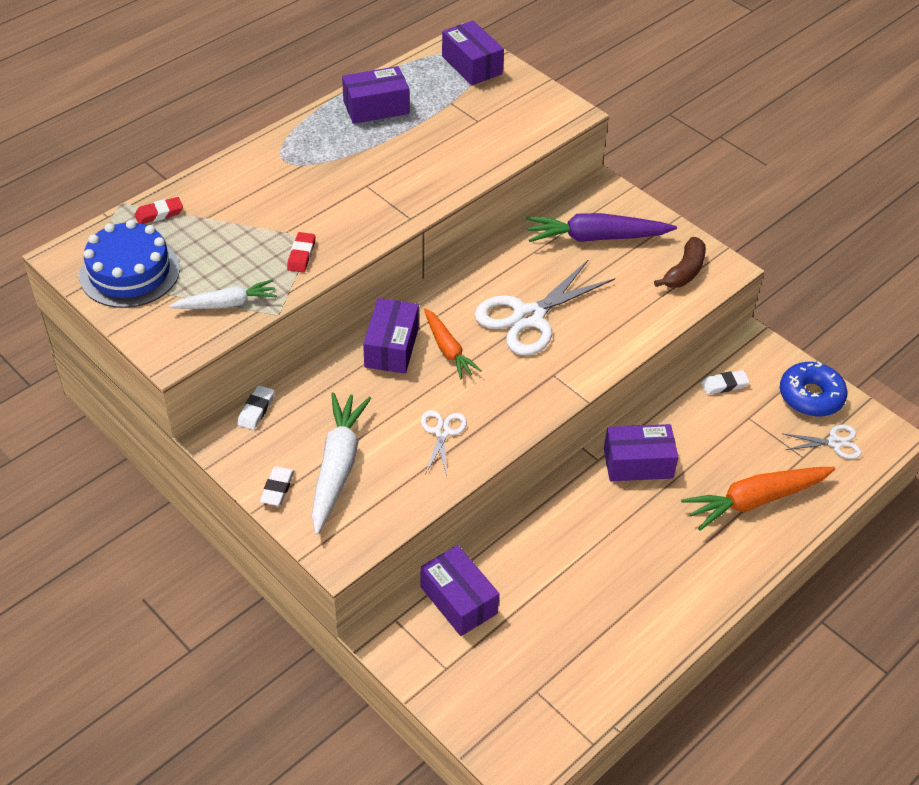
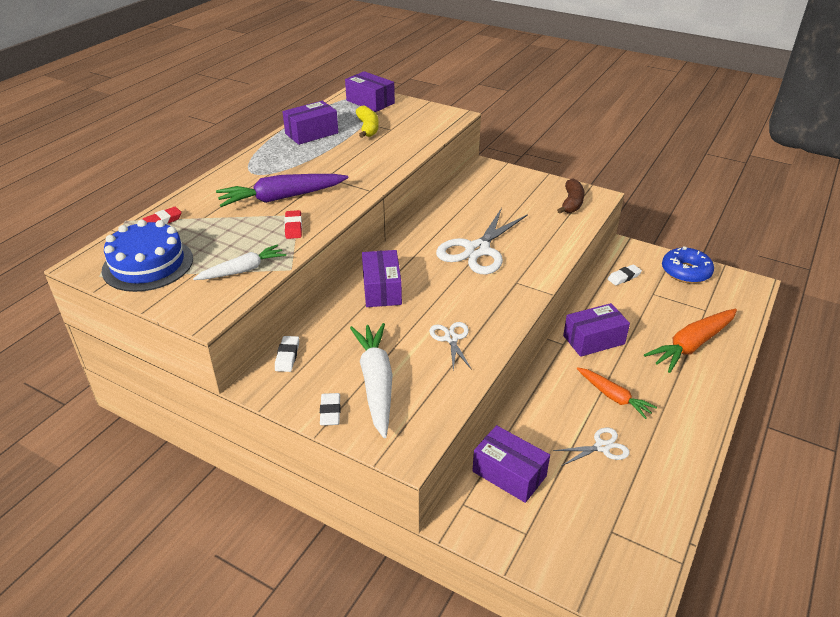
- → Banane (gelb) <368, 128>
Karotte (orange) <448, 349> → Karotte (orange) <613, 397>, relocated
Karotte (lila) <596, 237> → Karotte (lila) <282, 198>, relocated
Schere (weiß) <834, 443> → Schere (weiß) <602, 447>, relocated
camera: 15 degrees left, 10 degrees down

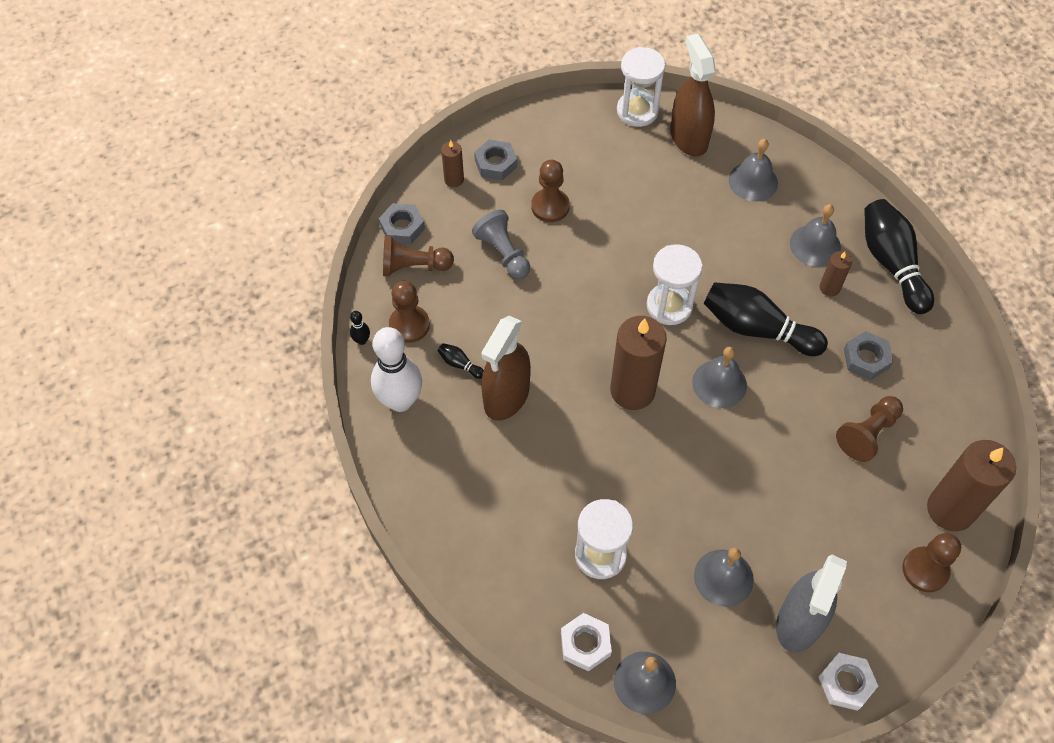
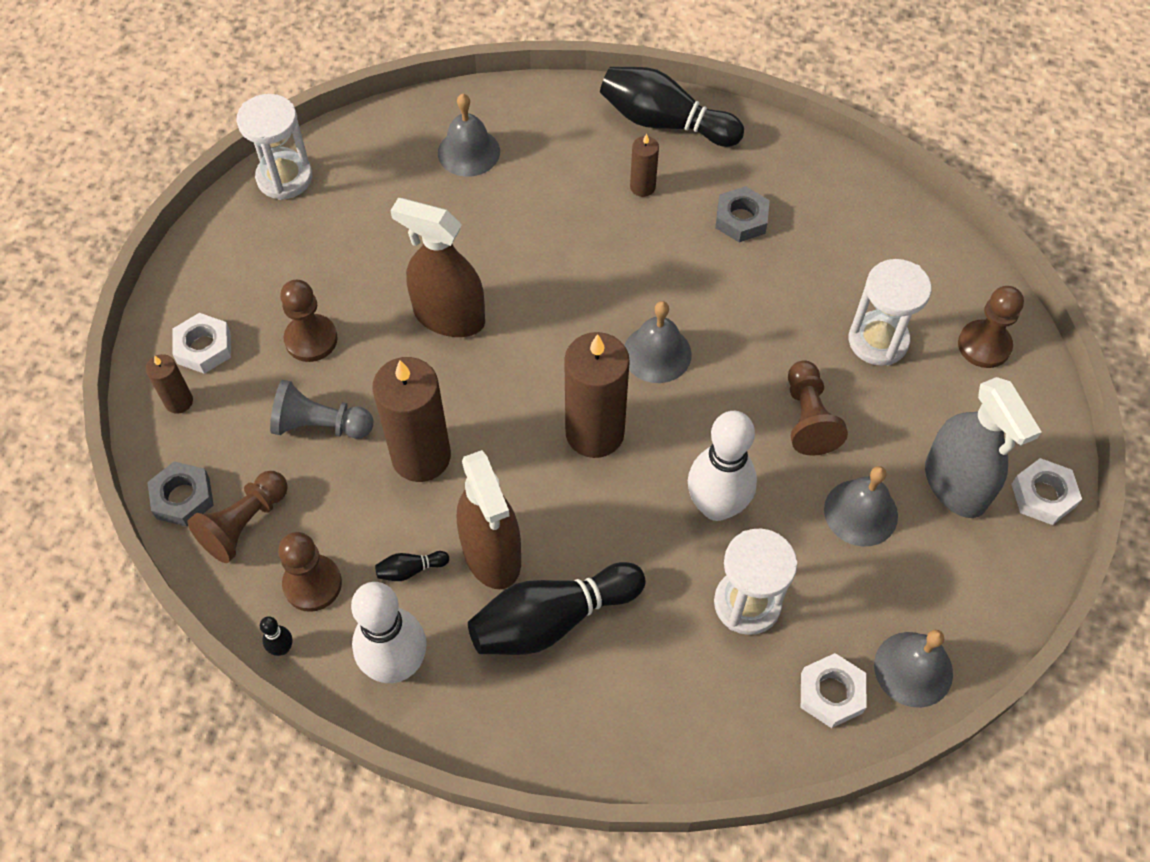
Glocke (grau) <815, 245> → -
- → Bowlingkegel (weiß) <716, 506>
Sanduhr (weiß) <669, 306> → Sanduhr (weiß) <878, 341>, relocated
Sprühflasche (braun) <689, 138> → Sprühflasche (braun) <449, 317>, relocated
Bowlingkegel (schwarz) <757, 329> → Bowlingkegel (schwarz) <552, 620>, relocated
Bauer (braun) <867, 434> → Bauer (braun) <808, 418>, relocated
Kerze (braun) <950, 509> → Kerze (braun) <421, 456>, relocated
Sechskantmutter (grau) <495, 163> → Sechskantmutter (weiß) <204, 348>
camera: 50 degrees left, 0 degrees up

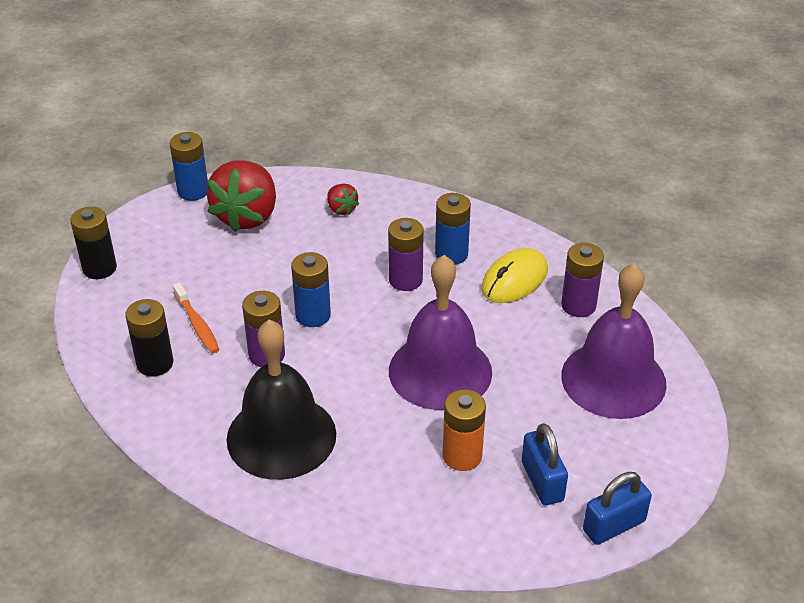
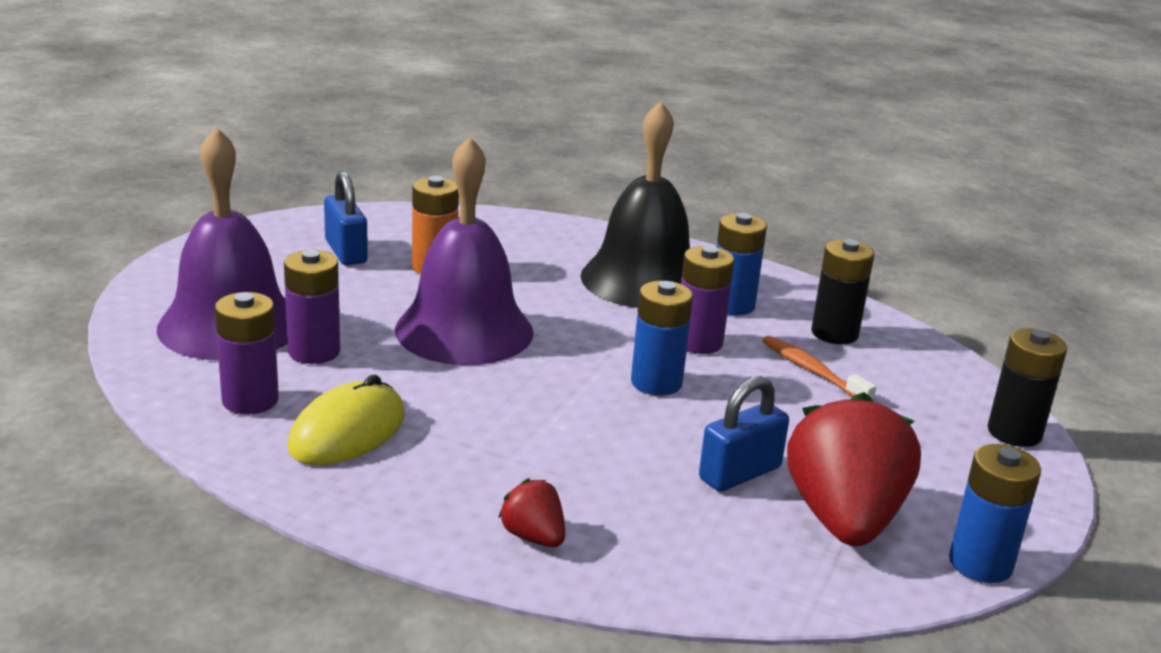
Erdbeere (rot) <341, 209> → Erdbeere (rot) <533, 537>, relocated
Batterie (lila) <405, 280> → Batterie (lila) <314, 352>, relocated
Batterie (blau) <451, 254> → Batterie (blau) <732, 305>, relocated
Vorhängeschloss (blau) <614, 526> → Vorhängeschloss (blau) <739, 473>, relocated
camera: 170 degrees right, 15 degrees down

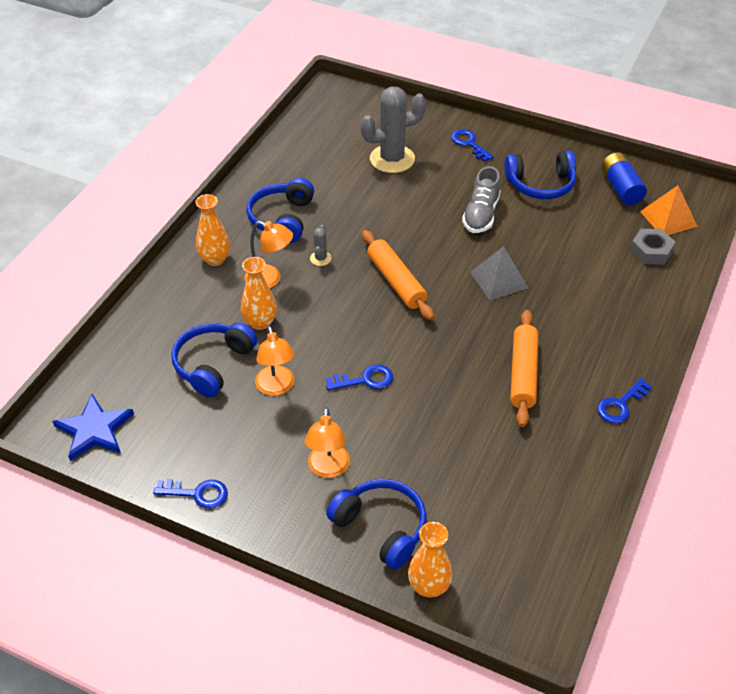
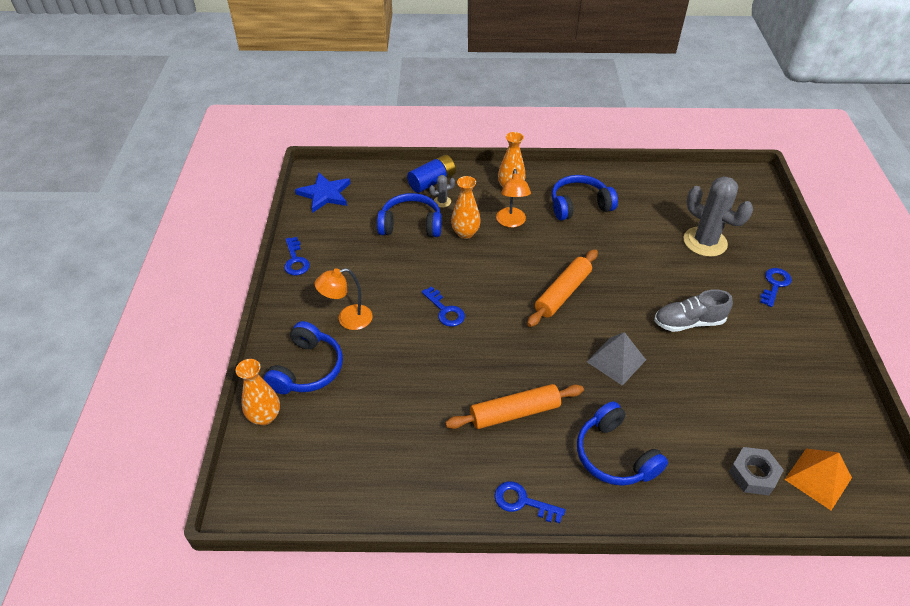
Lampe (orange) <276, 387> → -
Kaktus (grau) <320, 258> → Kaktus (grau) <442, 202>, relocated
Kopfhörer (blau) <540, 184> → Kopfhörer (blau) <615, 455>, relocated
Batterie (blau) <621, 188> → Batterie (blau) <432, 182>, relocated
camera: 65 degrees right, 0 degrees up

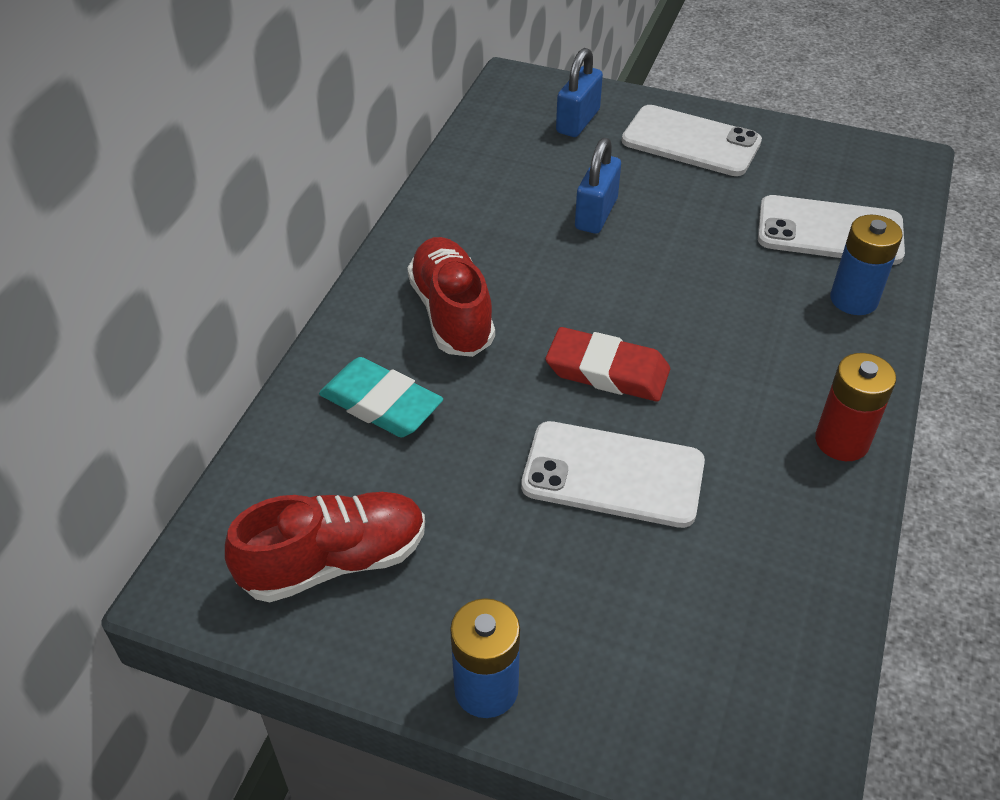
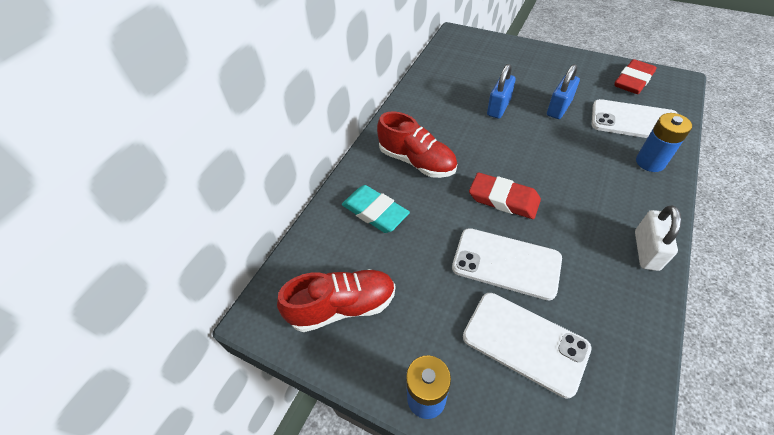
- → Radiergummi (rot) <633, 80>
Vorhängeschloss (blau) <577, 121> → Vorhängeschloss (blau) <559, 108>, relocated
Handy (weiß) <691, 142> → Handy (weiß) <525, 342>, relocated
Batterie (rot) <842, 441> → Vorhängeschloss (weiß) <646, 250>
Schuh (rot) <452, 313> → Schuh (rot) <417, 161>, 135 degrees clockwise
camera: 10 degrees right, 5 degrees up

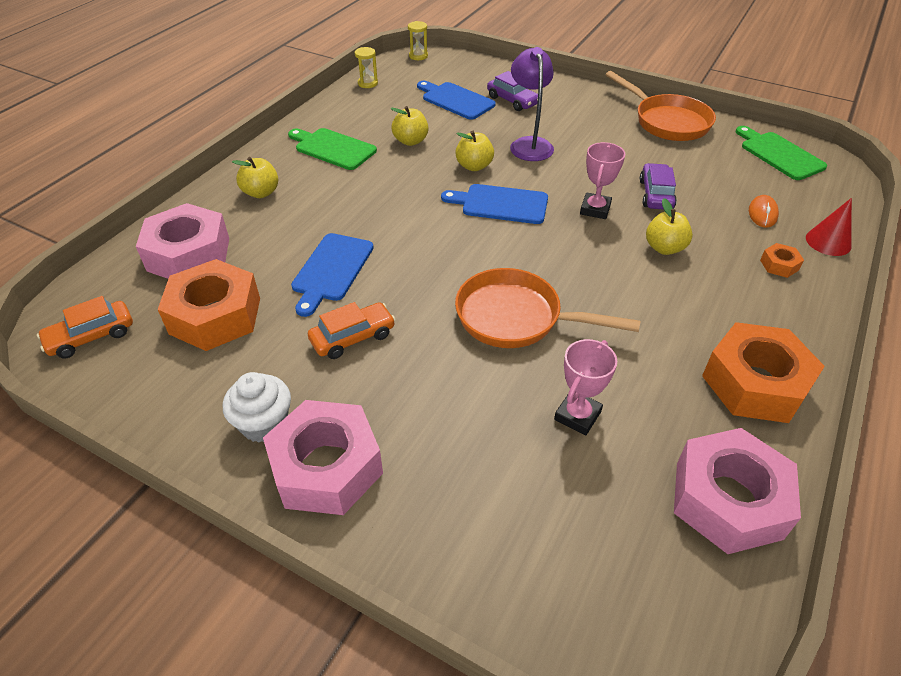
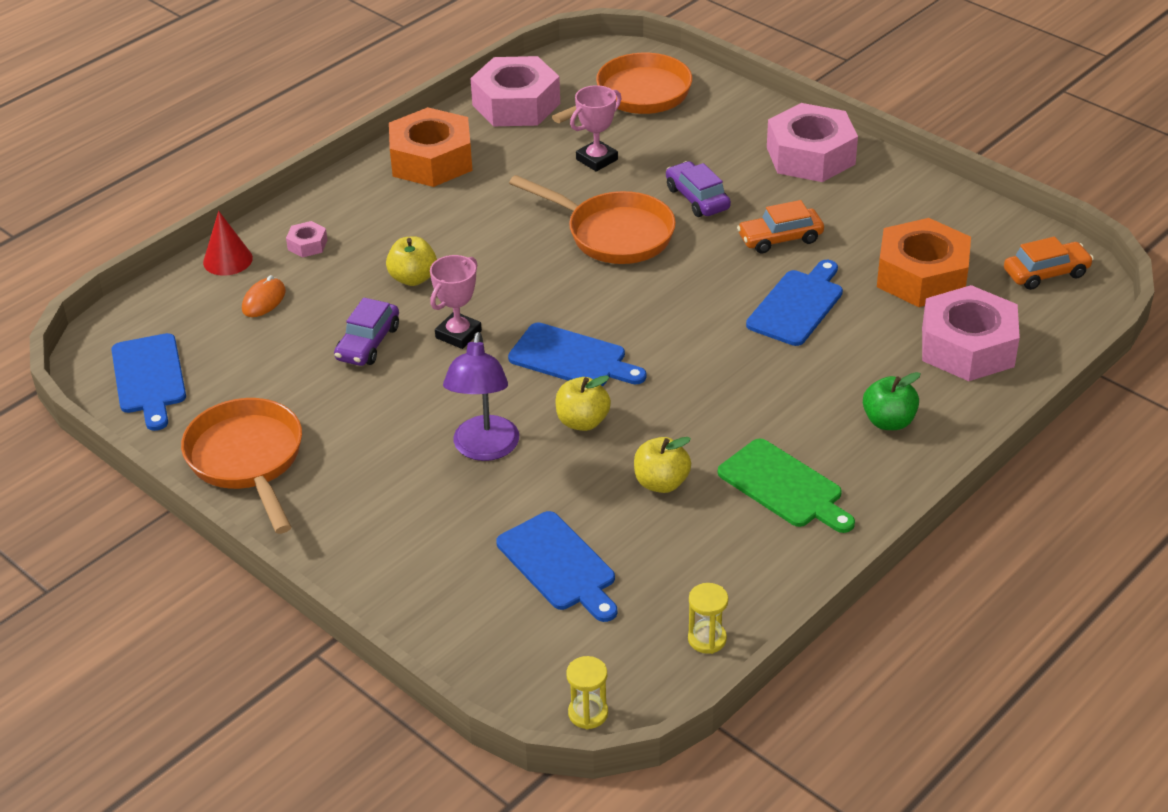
Muffin (weiß) <264, 424> → -
- → Pfanne (orange) <637, 96>
Auto (lila) <512, 101> → Auto (lila) <697, 198>, relocated
Apfel (gelb) <261, 193> → Apfel (grün) <888, 421>
Schneidebrett (grün) <779, 154> → Schneidebrett (blau) <149, 378>
Sechskantmutter (orange) <779, 265> → Sechskantmutter (rosa) <307, 245>
camera: 165 degrees left, 5 degrees down

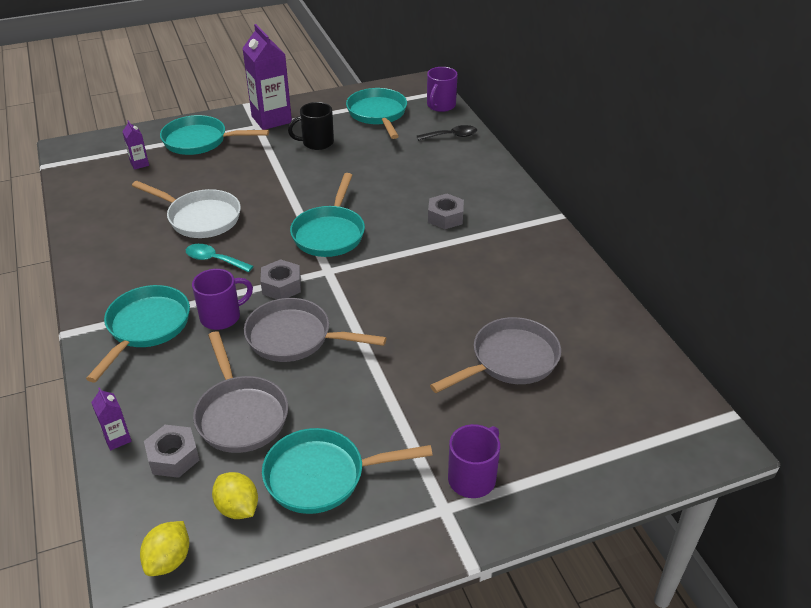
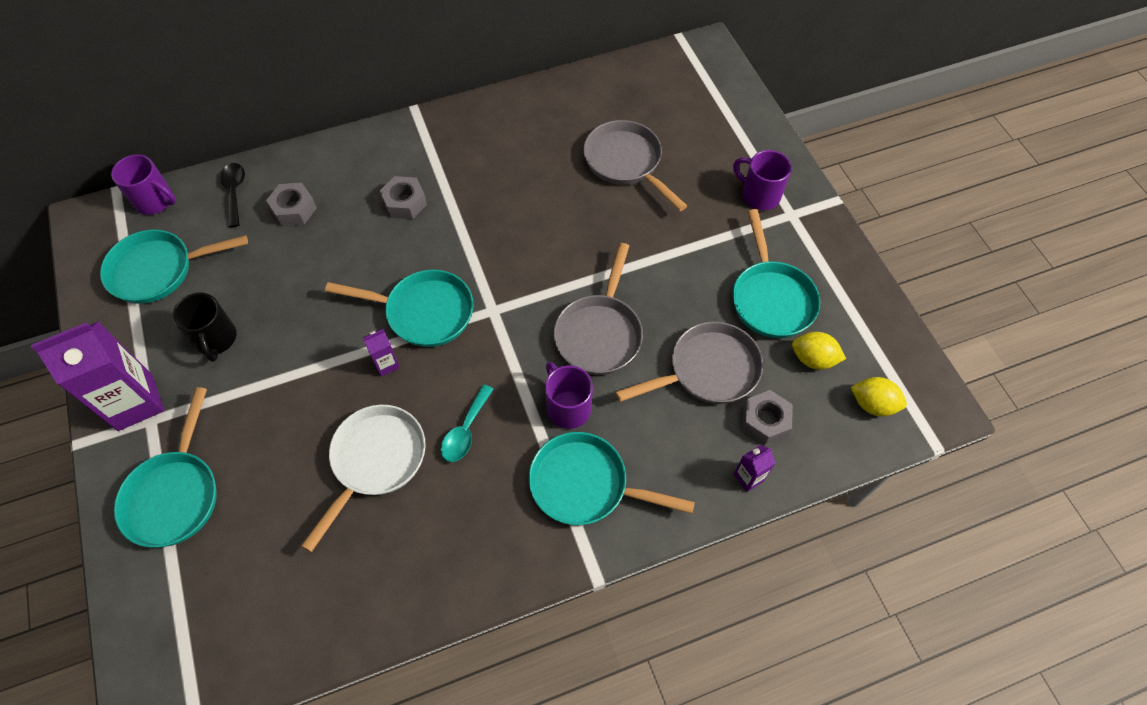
Getränkekarton (lila) <139, 164> → Getränkekarton (lila) <386, 364>, relocated
Sechskantmutter (grau) <281, 286> → Sechskantmutter (grau) <294, 209>, relocated
Zitrone (gelb) <238, 508> → Zitrone (gelb) <813, 359>, 60 degrees clockwise
camera: 90 degrees left, 20 degrees up

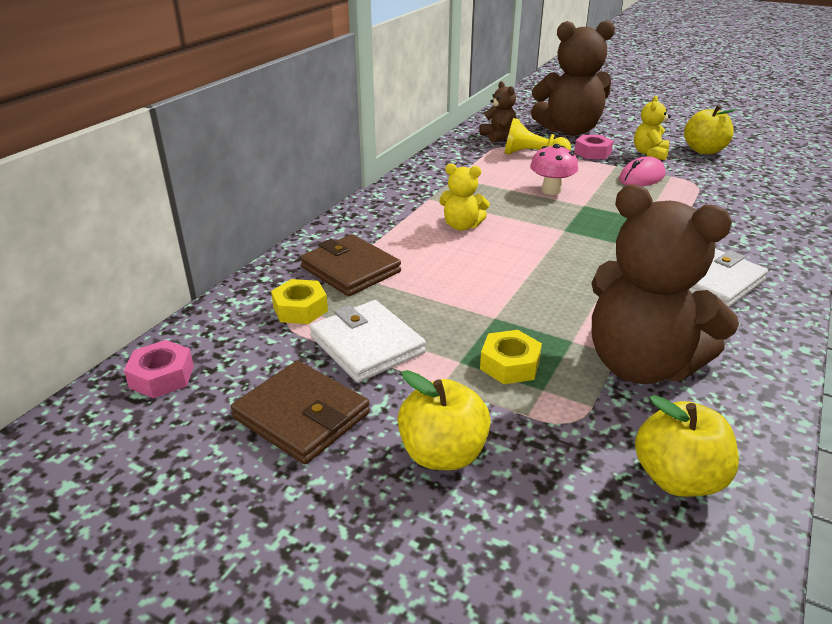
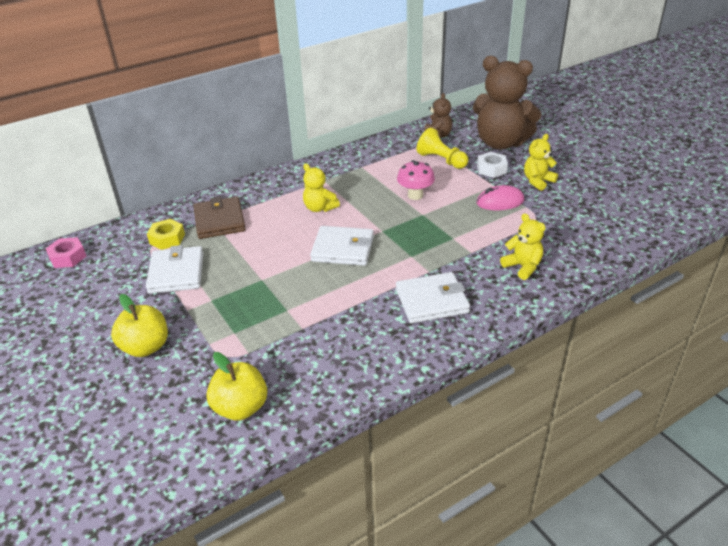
Geldbörse (braun) <302, 416> → -
Sechskantmutter (gelb) <509, 364> → -
Teddybär (braun) <640, 365> → -
Apfel (gelb) <704, 150> → -
- → Geldbörse (weiß) <343, 249>
- → Teddybär (gelb) <522, 267>
Sechskantmutter (rosa) <592, 153> → Sechskantmutter (weiß) <491, 169>
camera: 30 degrees right, 5 degrees up

